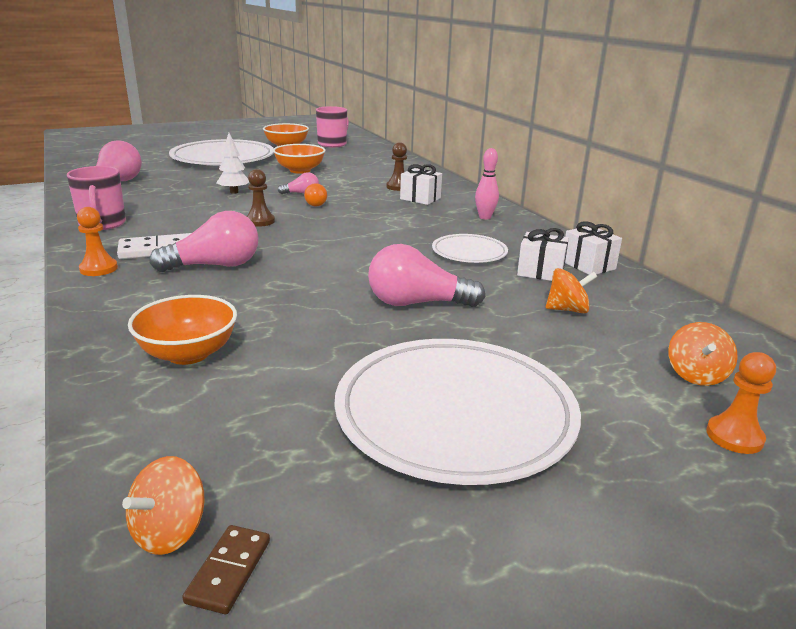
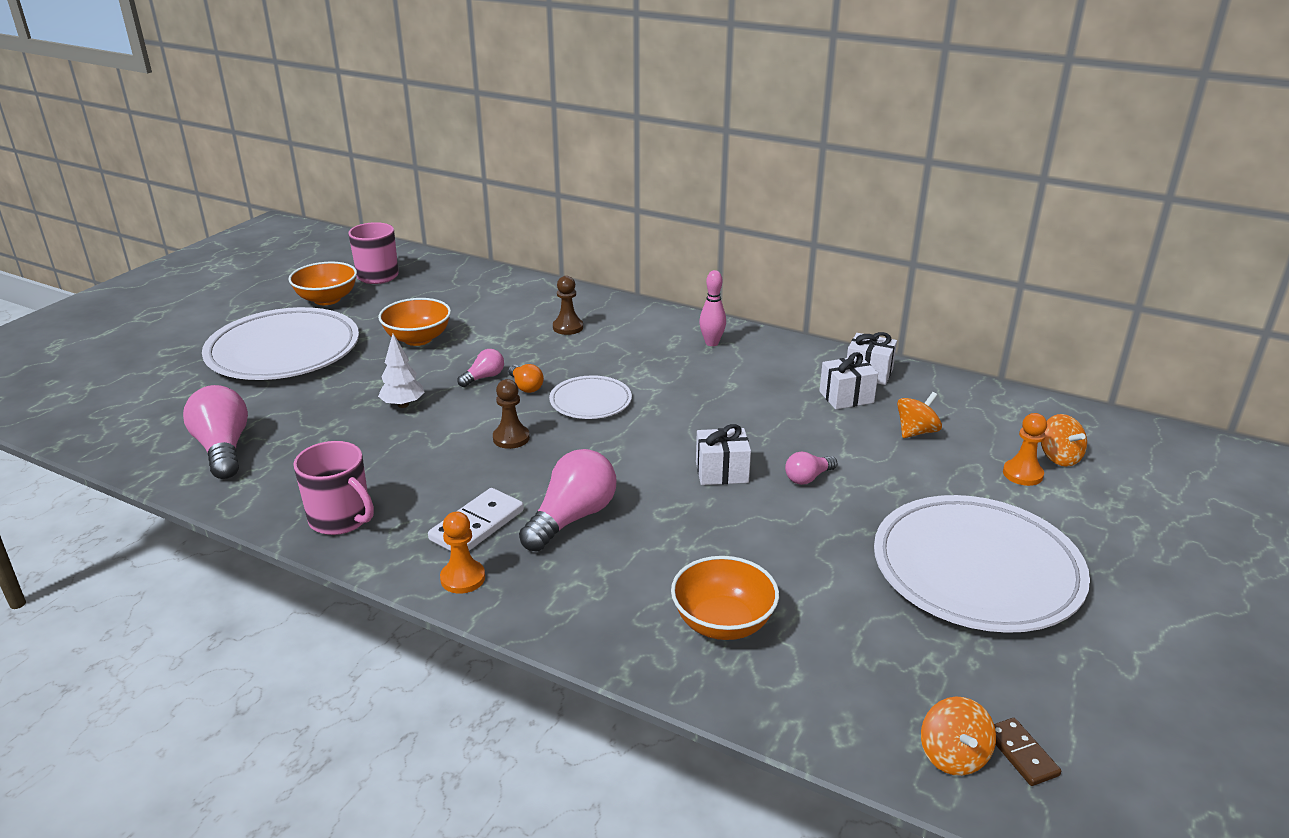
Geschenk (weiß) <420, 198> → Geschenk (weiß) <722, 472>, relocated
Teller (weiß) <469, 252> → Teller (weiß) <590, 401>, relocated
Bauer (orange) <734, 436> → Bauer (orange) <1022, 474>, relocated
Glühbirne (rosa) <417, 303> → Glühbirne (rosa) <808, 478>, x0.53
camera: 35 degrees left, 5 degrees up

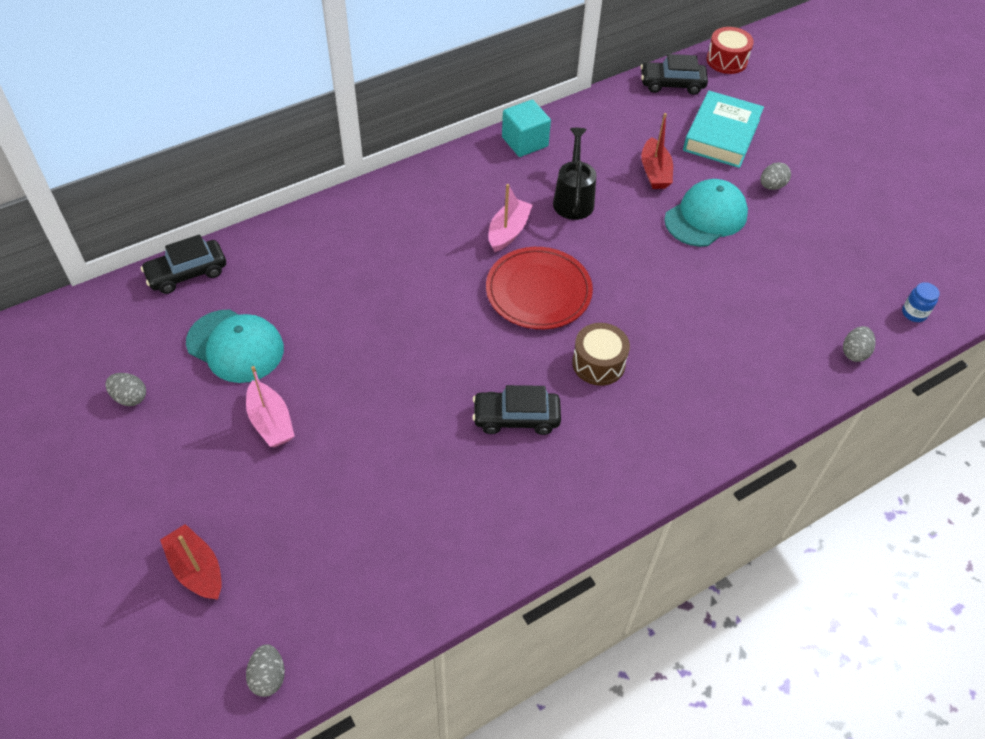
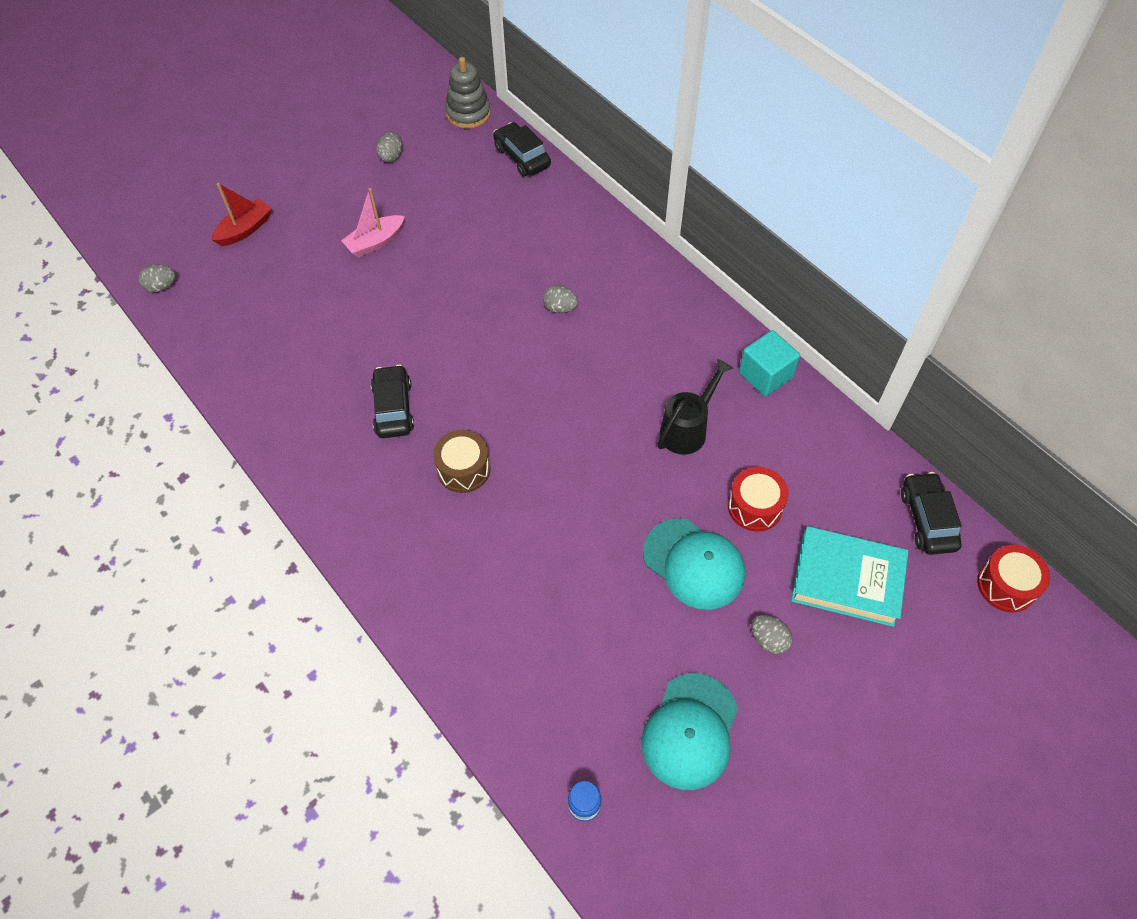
Teller (rot) <538, 291> → -
Boot (rosa) <508, 231> → -
- → Stapelspielzeug (grau) <468, 113>
Kappe (türkis) <235, 346> → Kappe (türkis) <690, 731>, relocated
Ei (grau) <854, 352> → Ei (grau) <560, 308>, relocated
Boot (rot) <655, 172> → Trommel (rot) <755, 507>
Gießkanne (schwarz) <573, 199> → Gießkanne (schwarz) <687, 429>, 45 degrees counterclockwise
camera: 85 degrees right, 5 degrees up

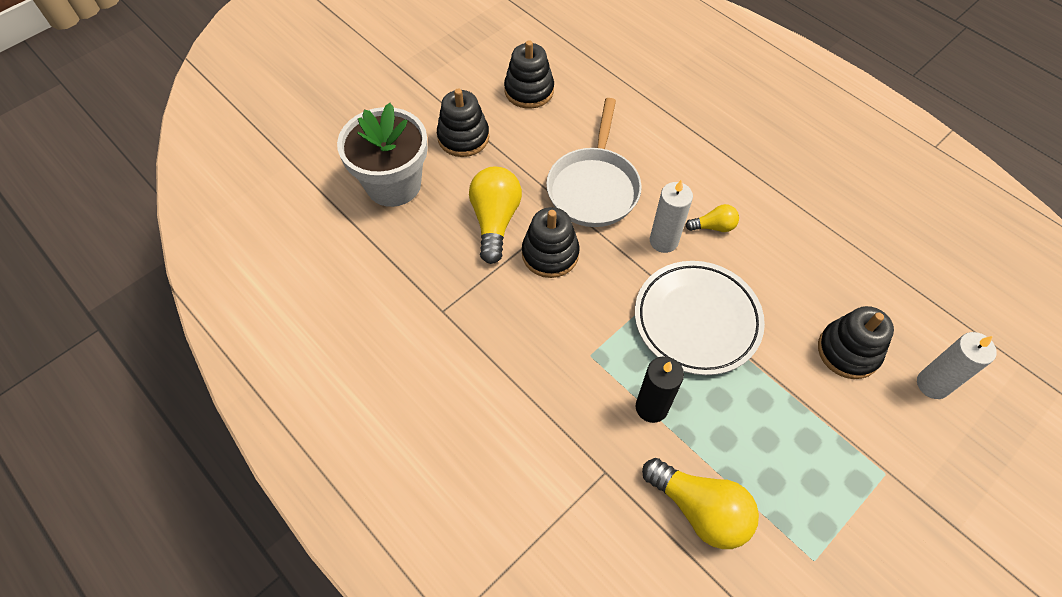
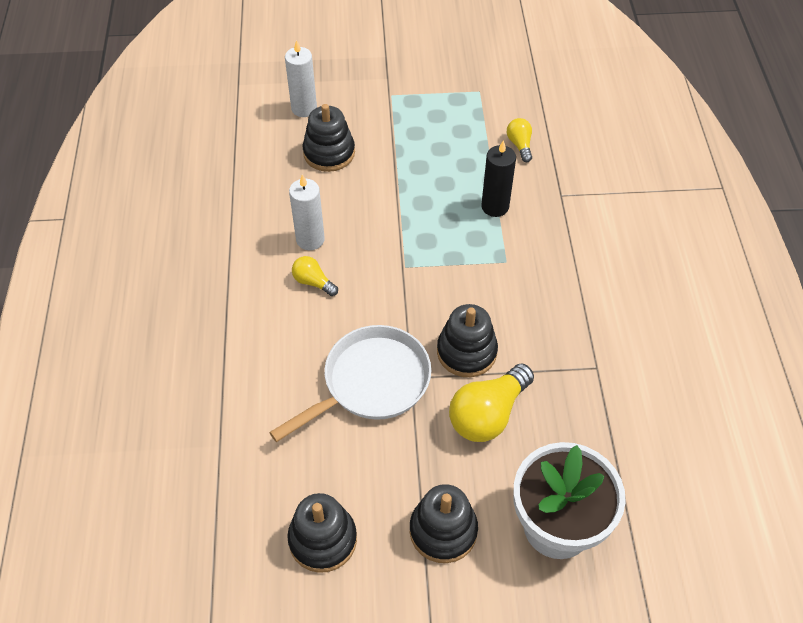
Teller (weiß) <697, 320> → -
Kerze (weiß) <663, 241> → Kerze (weiß) <310, 239>, relocated
Glühbirne (gelb) <700, 510> → Glühbirne (gelb) <519, 145>, x0.53
camera: 140 degrees left, 5 degrees down

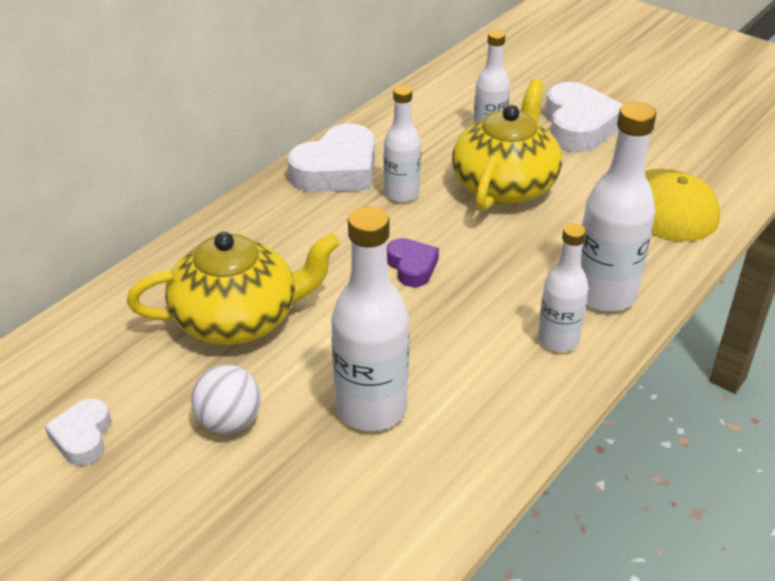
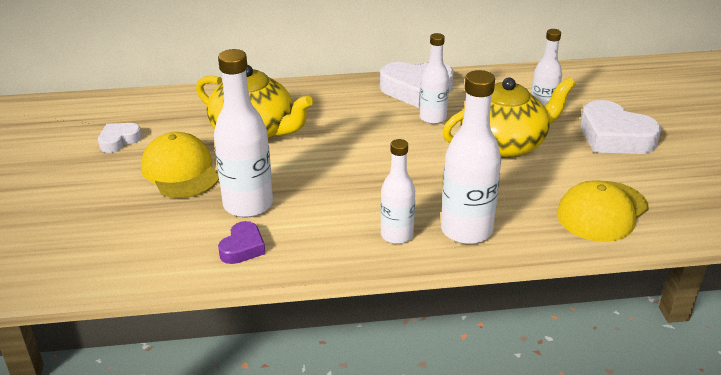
Herz (lila) <412, 266> → Herz (lila) <242, 248>, relocated
Ball (weiß) <229, 422> → Kappe (gelb) <180, 171>
Herz (weiß) <578, 126> → Herz (weiß) <614, 137>, 90 degrees clockwise
camera: 45 degrees right, 5 degrees down

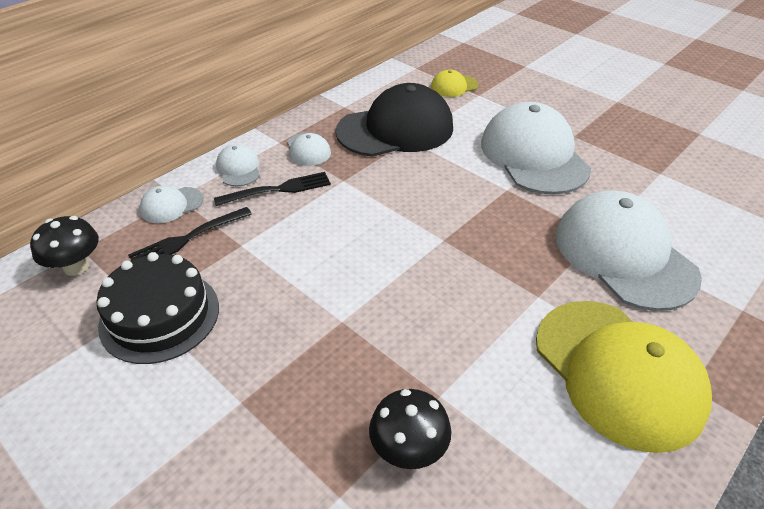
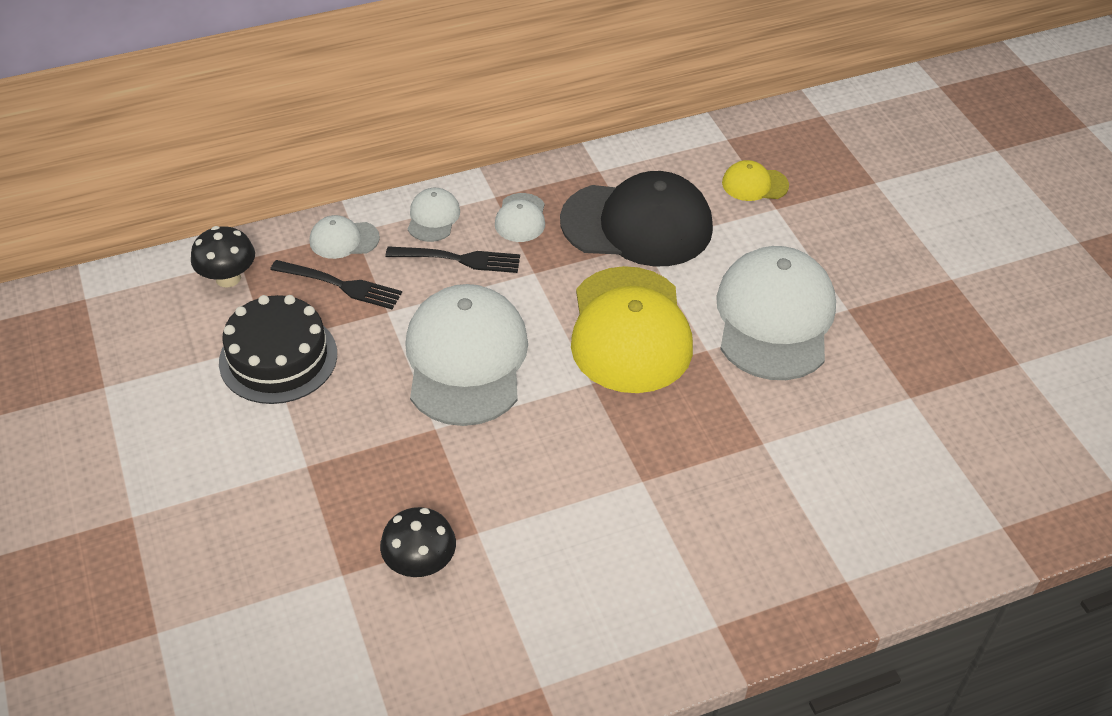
Kappe (gelb) <618, 372> → Kappe (gelb) <630, 330>, relocated
Kappe (weiß) <624, 255> → Kappe (weiß) <466, 359>, relocated
Gabel (schwarz) <187, 238> → Gabel (schwarz) <341, 285>, 150 degrees counterclockwise
camera: 25 degrees right, 5 degrees up

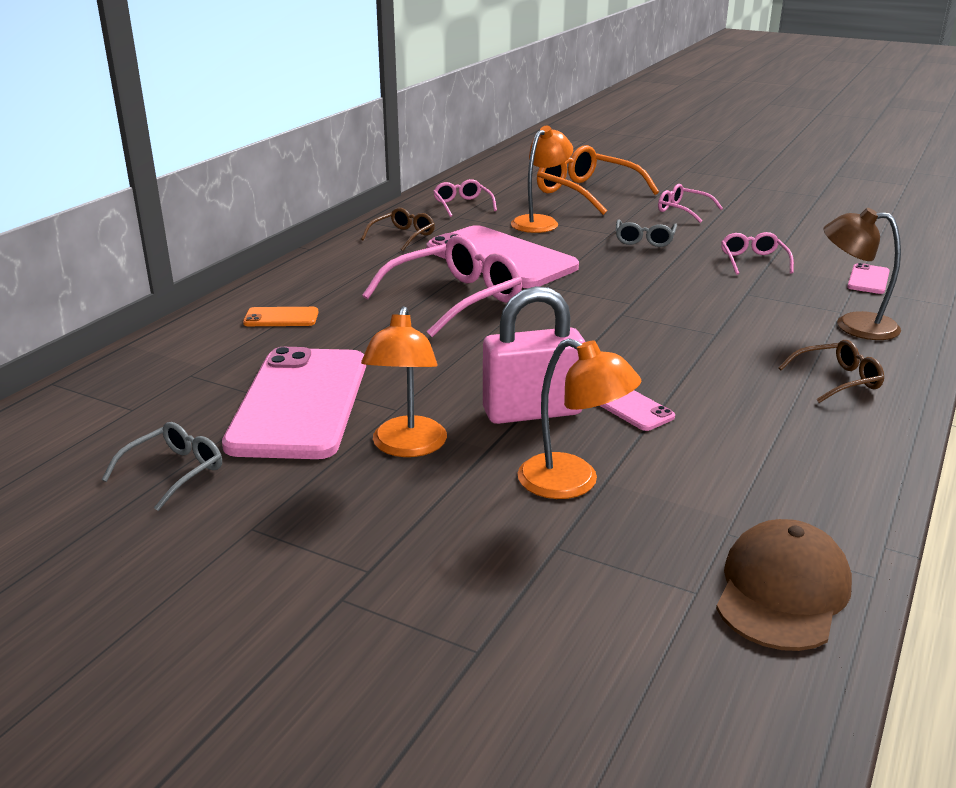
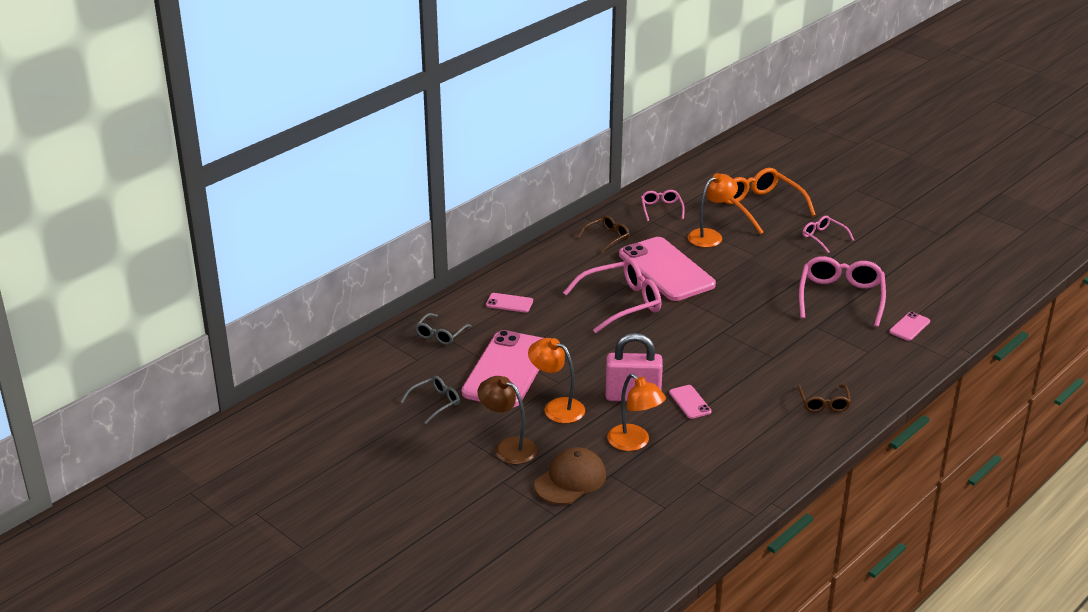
Brille (grau) <644, 240> → Brille (grau) <440, 334>, relocated
Kappe (braun) <782, 591> → Kappe (braun) <570, 480>, relocated
Lampe (braun) <853, 325> → Lampe (braun) <508, 447>, relocated
Handy (orange) <281, 318> → Handy (rosa) <509, 303>
Lampe (orange) <407, 447> → Lampe (orange) <557, 407>, 105 degrees clockwise
Brille (braun) <837, 380> → Brille (braun) <824, 403>, 90 degrees clockwise
Brille (rosa) <753, 261> → Brille (rosa) <841, 297>, x1.87
camera: 15 degrees right, 5 degrees up

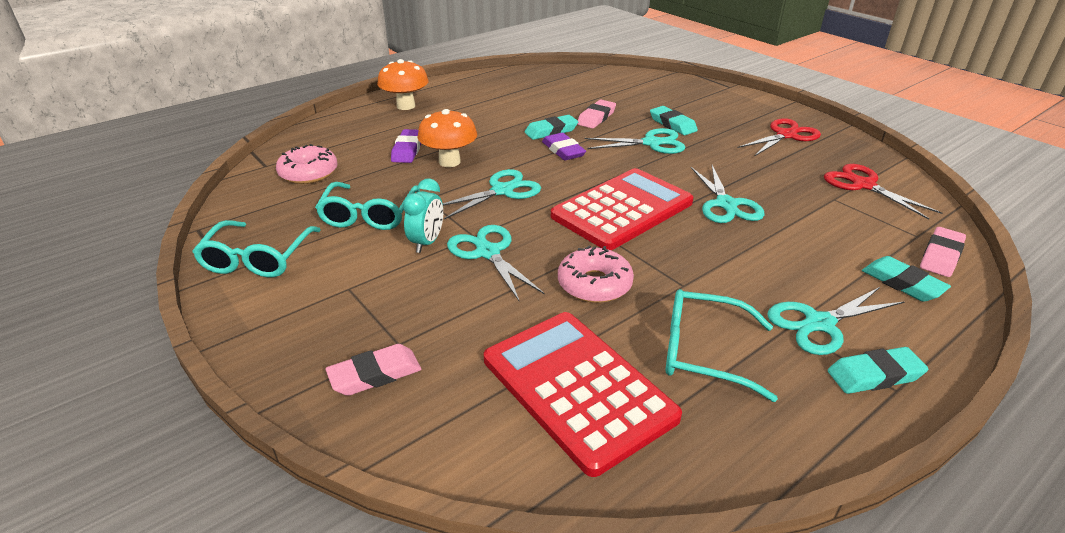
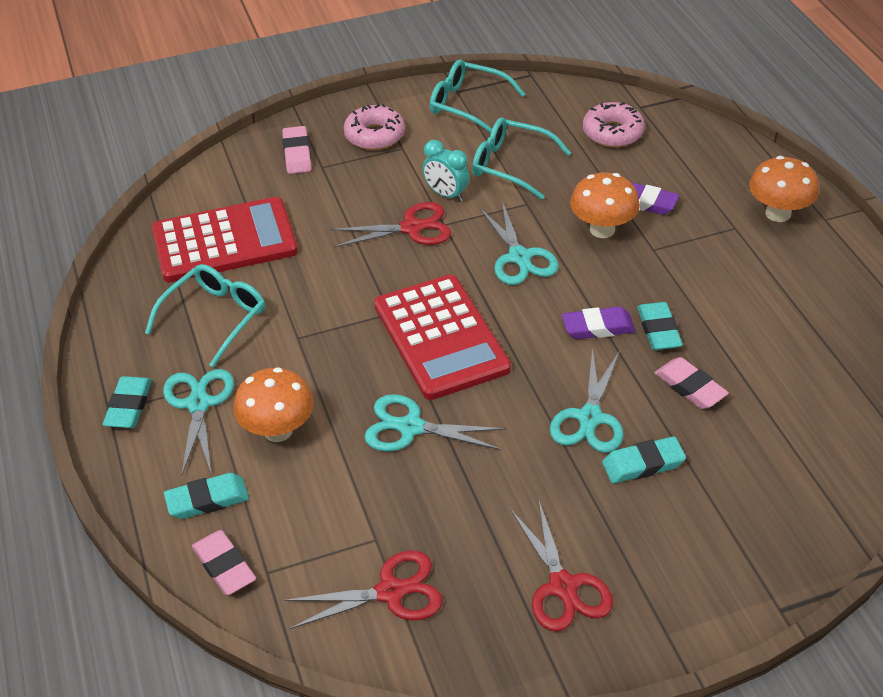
- → Pilz (orange) <278, 430>
Donut (rosa) <594, 284> → Donut (rosa) <374, 135>, relocated
Schere (türkis) <488, 252> → Schere (rot) <411, 228>
camera: 110 degrees right, 10 degrees up

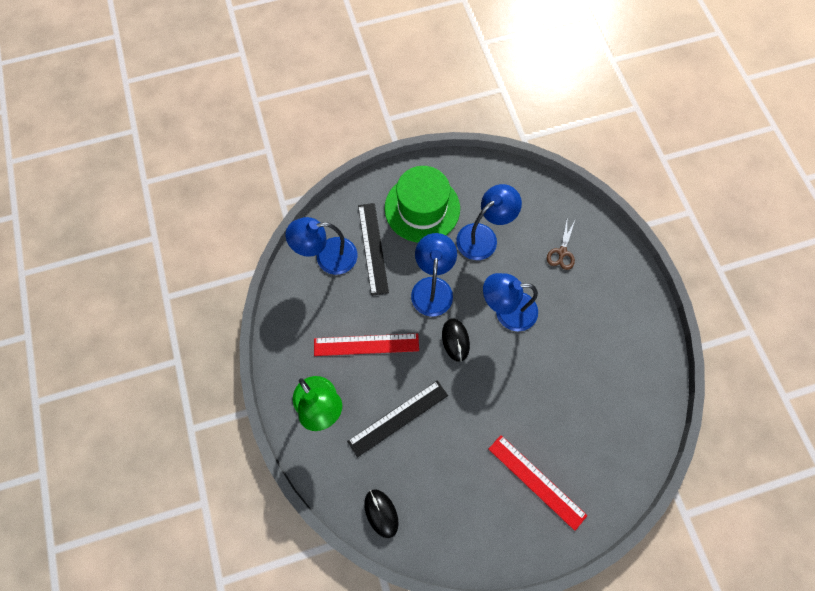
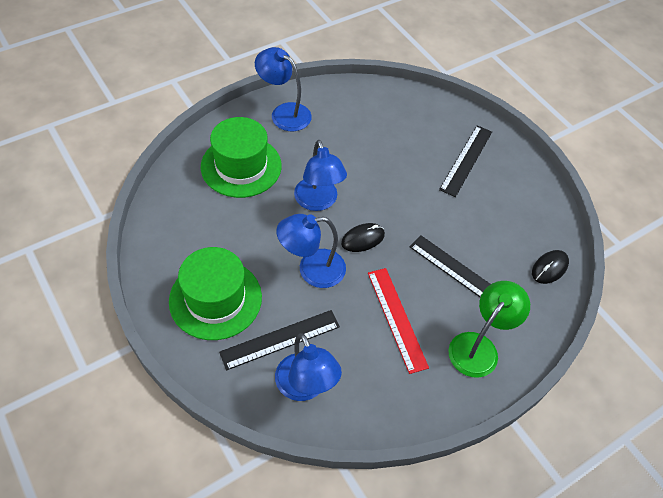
Lampe (blau) <483, 236> → Lampe (blau) <284, 113>, relocated
Schere (braun) <562, 252> → Hut (grün) <241, 166>
Lineal (rot) <536, 481> → Lineal (schwarz) <466, 160>
camera: 110 degrees left, 15 degrees down

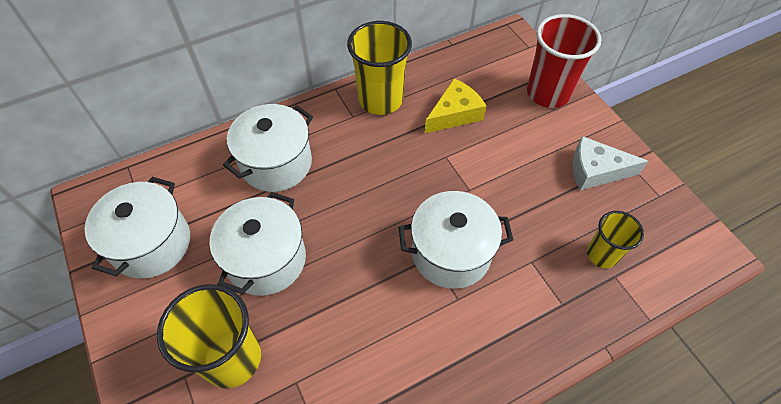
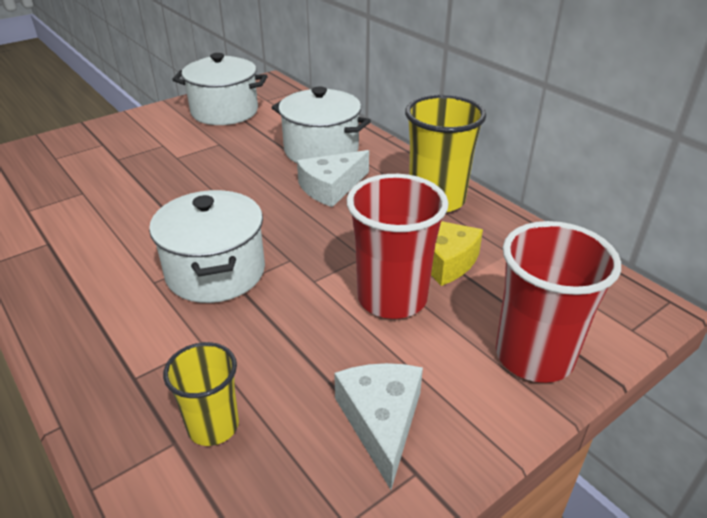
Becher (gelb) <232, 358> → -
Kochtopf (weiß) <266, 259> → -
- → Käse (weiß) <331, 187>
- → Becher (rot) <392, 298>
camera: 80 degrees right, 20 degrees down

